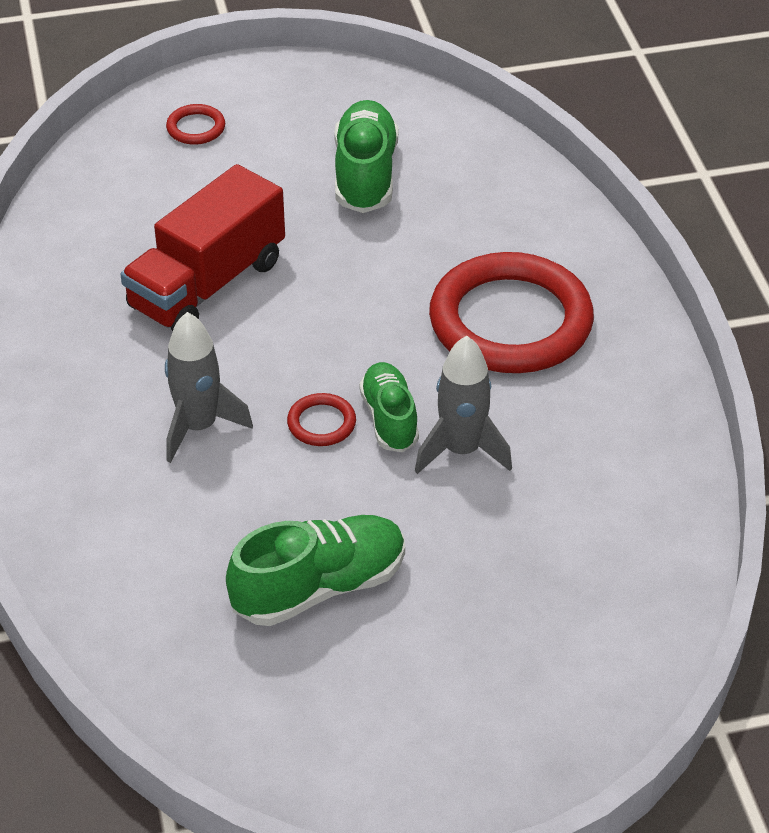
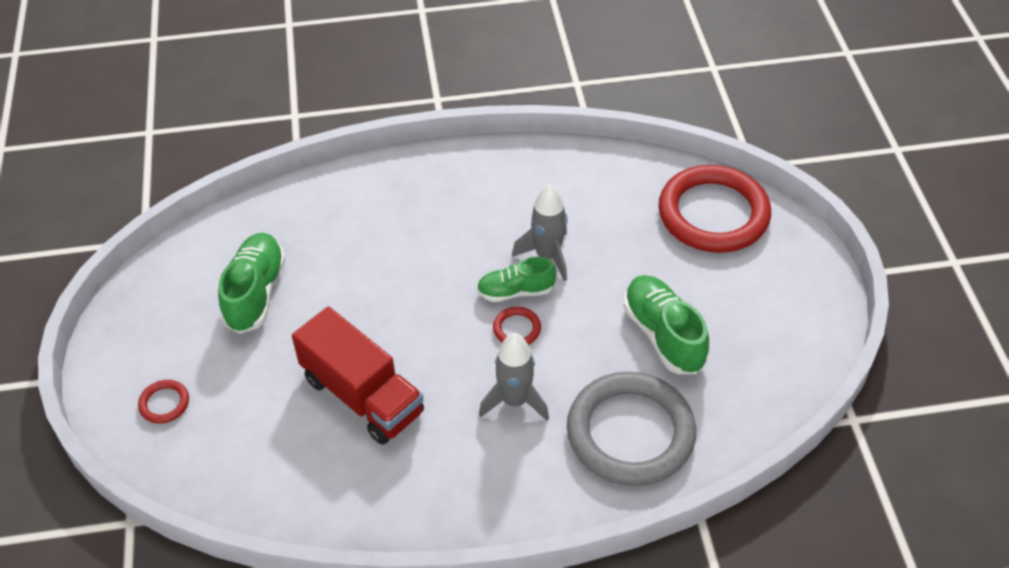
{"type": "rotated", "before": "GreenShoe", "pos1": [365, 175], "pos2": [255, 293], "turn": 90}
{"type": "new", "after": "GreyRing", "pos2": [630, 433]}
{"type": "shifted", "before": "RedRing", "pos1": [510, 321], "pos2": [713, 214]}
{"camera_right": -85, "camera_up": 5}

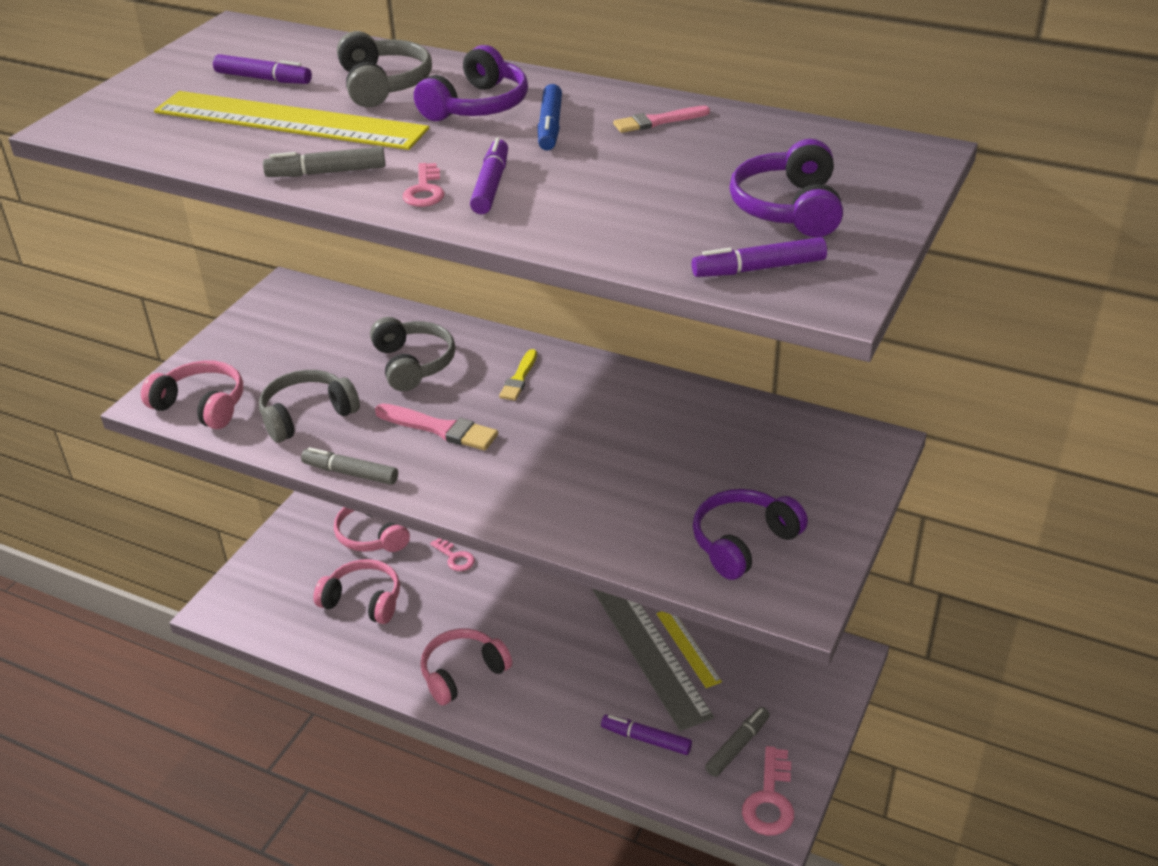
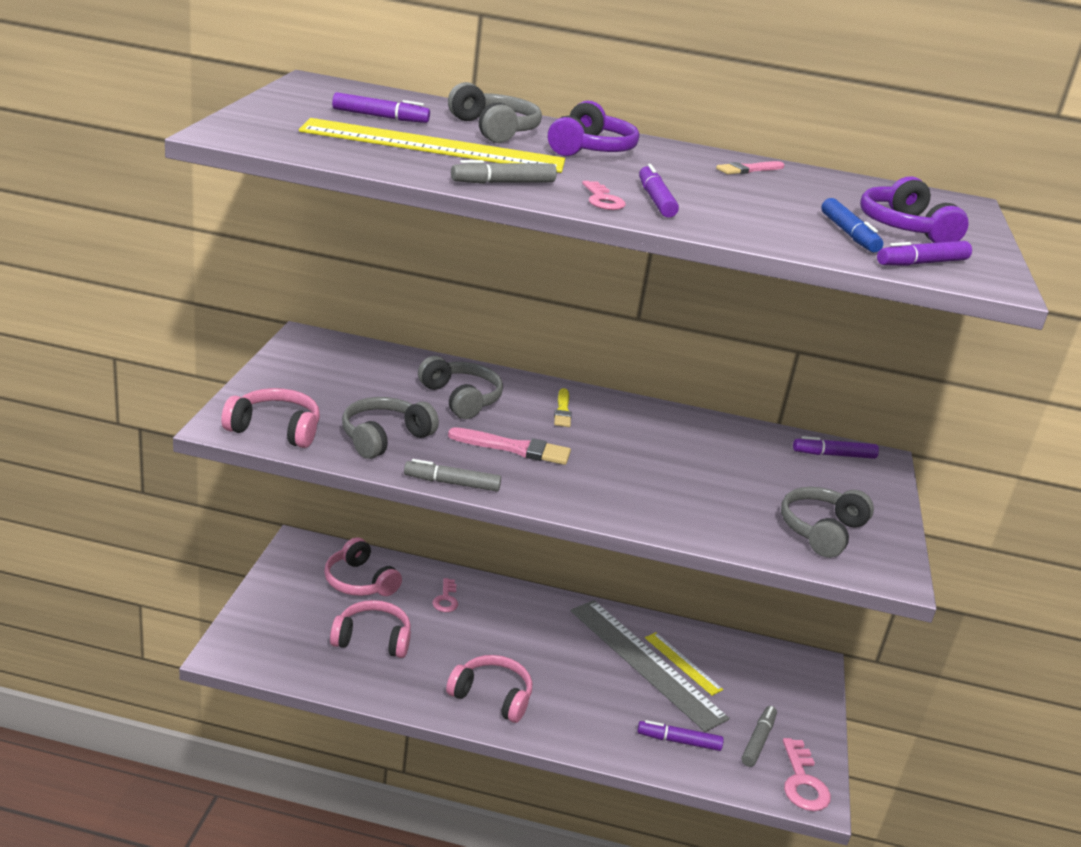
{"type": "rotated", "before": "PinkKey", "pos1": [455, 557], "pos2": [446, 599], "turn": 60}
{"type": "rotated", "before": "PinkHeadphones", "pos1": [462, 673], "pos2": [492, 696], "turn": 75}
{"type": "repainted", "before": "PurpleHeadphones", "after": "GreyHeadphones", "pos1": [743, 542], "pos2": [821, 531]}
{"type": "new", "after": "PurpleMarker", "pos2": [833, 455]}
{"type": "shifted", "before": "BlueMarker", "pos1": [550, 126], "pos2": [848, 234]}
{"camera_right": -20, "camera_up": -10}

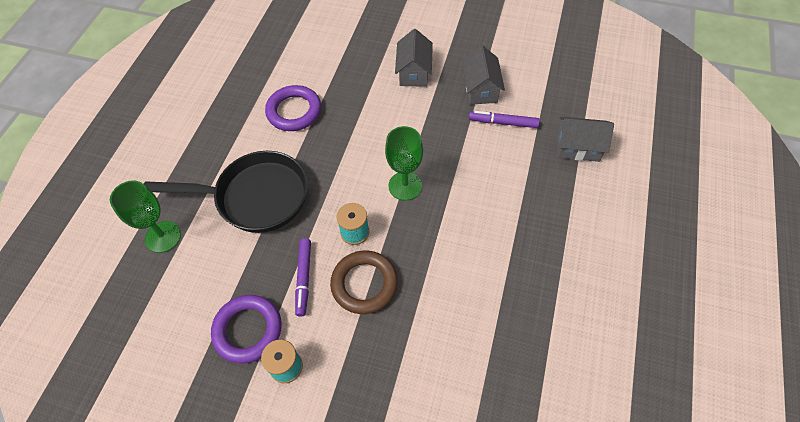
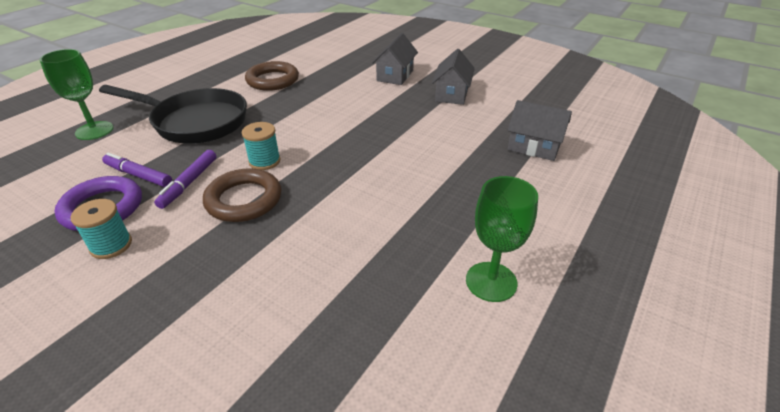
{"type": "shifted", "before": "PurpleMarker", "pos1": [503, 123], "pos2": [138, 175]}
{"type": "repainted", "before": "PurpleRing", "after": "BrownRing", "pos1": [294, 111], "pos2": [272, 80]}
{"type": "shifted", "before": "GreenGoblet", "pos1": [405, 186], "pos2": [491, 281]}
{"camera_right": 15, "camera_up": -20}

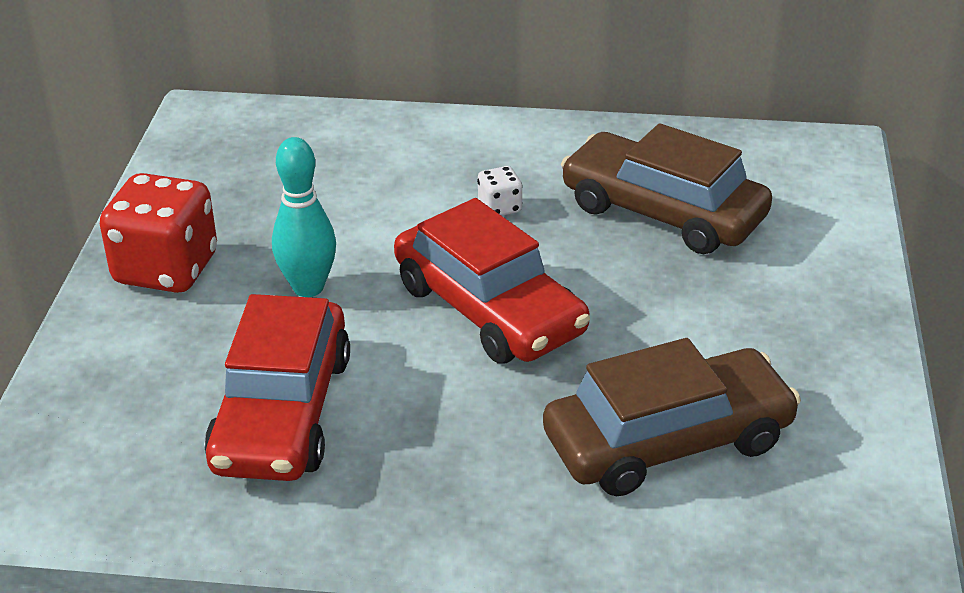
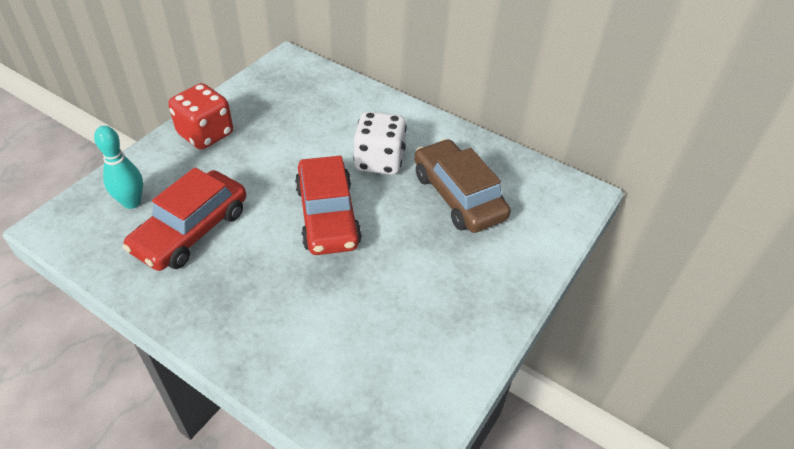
{"type": "shifted", "before": "TurquoiseBowlingPin", "pos1": [308, 287], "pos2": [132, 202]}
{"type": "scaled", "before": "WhiteDice", "pos1": [500, 207], "pos2": [379, 161], "scale": 2.21}
{"type": "gone", "before": "BrownCar", "pos1": [668, 441]}
{"camera_right": 25, "camera_up": 10}

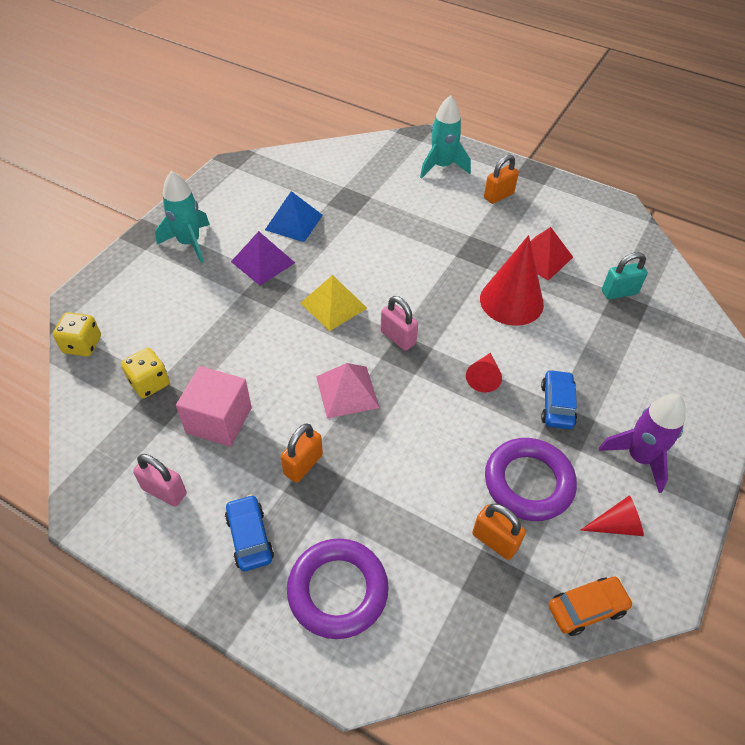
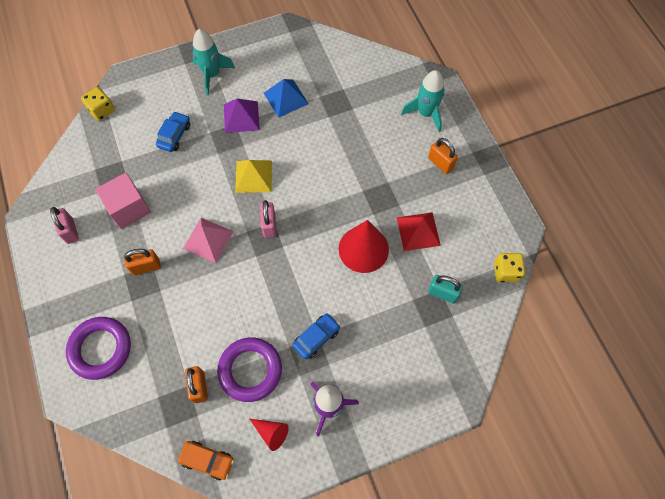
{"type": "shifted", "before": "BlueCar", "pos1": [250, 537], "pos2": [174, 135]}
{"type": "rotated", "before": "OrangePadlock", "pos1": [498, 196], "pos2": [440, 163], "turn": 45}
{"type": "shifted", "before": "YellowDice", "pos1": [149, 383], "pos2": [505, 272]}
{"type": "gone", "before": "RedCone", "pos1": [483, 377]}
{"camera_right": 40, "camera_up": 15}

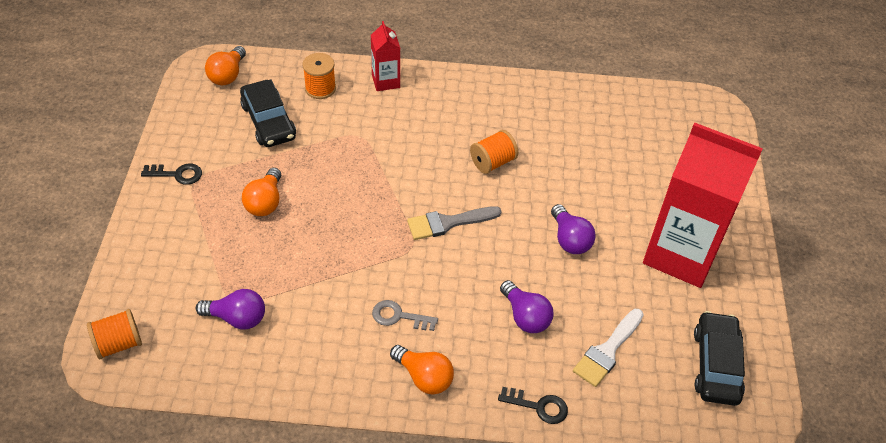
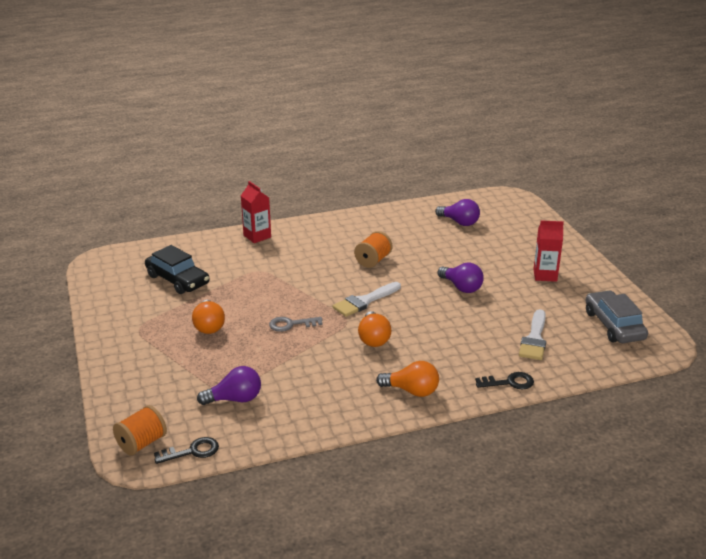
{"type": "shifted", "before": "BlackKey", "pos1": [177, 174], "pos2": [192, 451]}
{"type": "shifted", "before": "GreyKey", "pos1": [399, 316], "pos2": [291, 324]}
{"type": "repainted", "before": "GreyBrush", "after": "WhiteBrush", "pos1": [448, 223], "pos2": [364, 301]}
{"type": "shifted", "before": "OrangeLightBulb", "pos1": [227, 75], "pos2": [373, 339]}
{"type": "shifted", "before": "PurpleLightBulb", "pos1": [525, 316], "pos2": [459, 222]}
{"type": "scaled", "before": "RedCarton", "pos1": [681, 254], "pos2": [545, 275], "scale": 0.45}
{"type": "repainted", "before": "BlackCar", "after": "GreyCar", "pos1": [716, 365], "pos2": [614, 325]}
{"type": "gone", "before": "OrangeSpool", "pos1": [320, 88]}
{"camera_right": -20, "camera_up": -20}

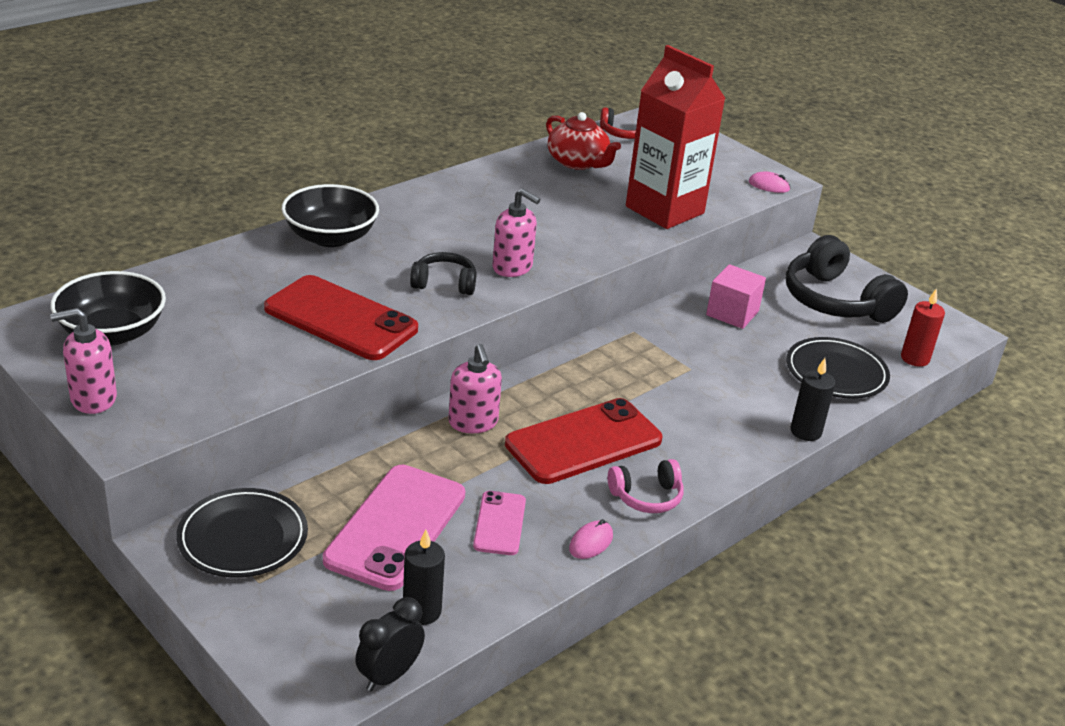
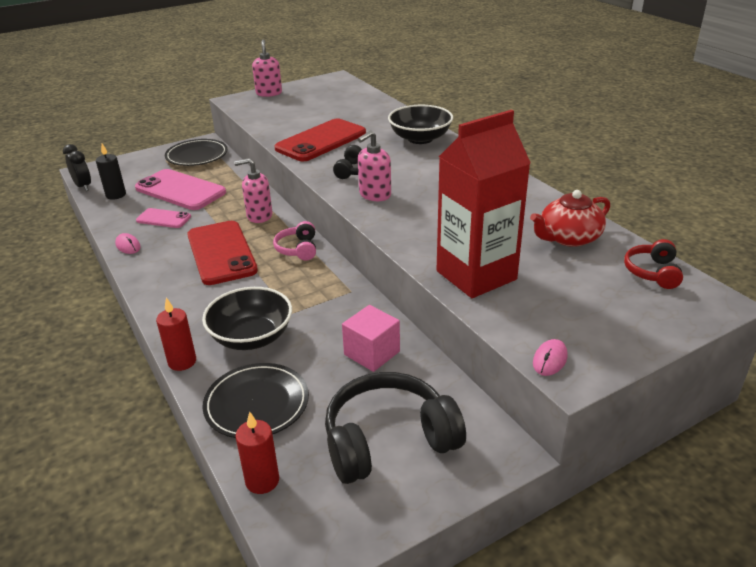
{"type": "repainted", "before": "BlackCandle", "after": "RedCandle", "pos1": [806, 431], "pos2": [182, 362]}
{"type": "shifted", "before": "BlackBowl", "pos1": [112, 333], "pos2": [251, 337]}
{"type": "shifted", "before": "PinkHeadphones", "pos1": [646, 497], "pos2": [298, 249]}
{"camera_right": 105, "camera_up": 0}

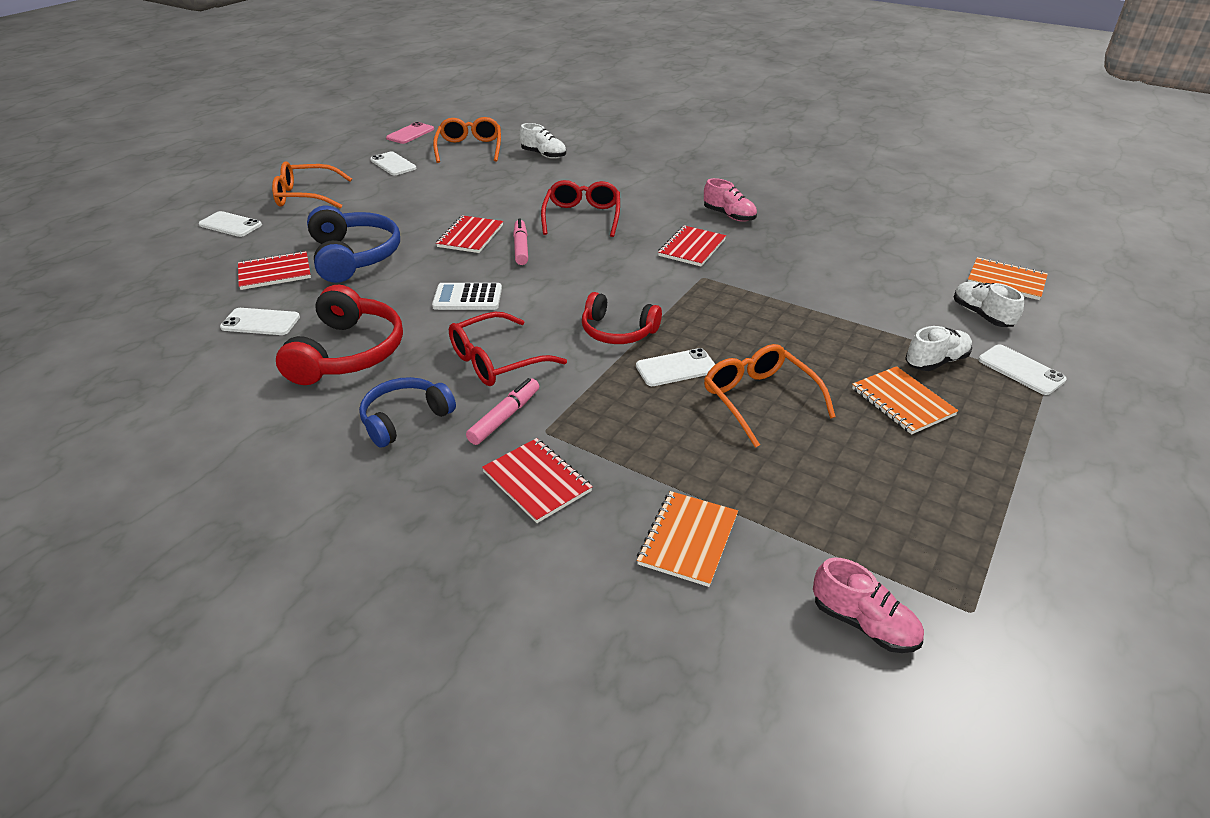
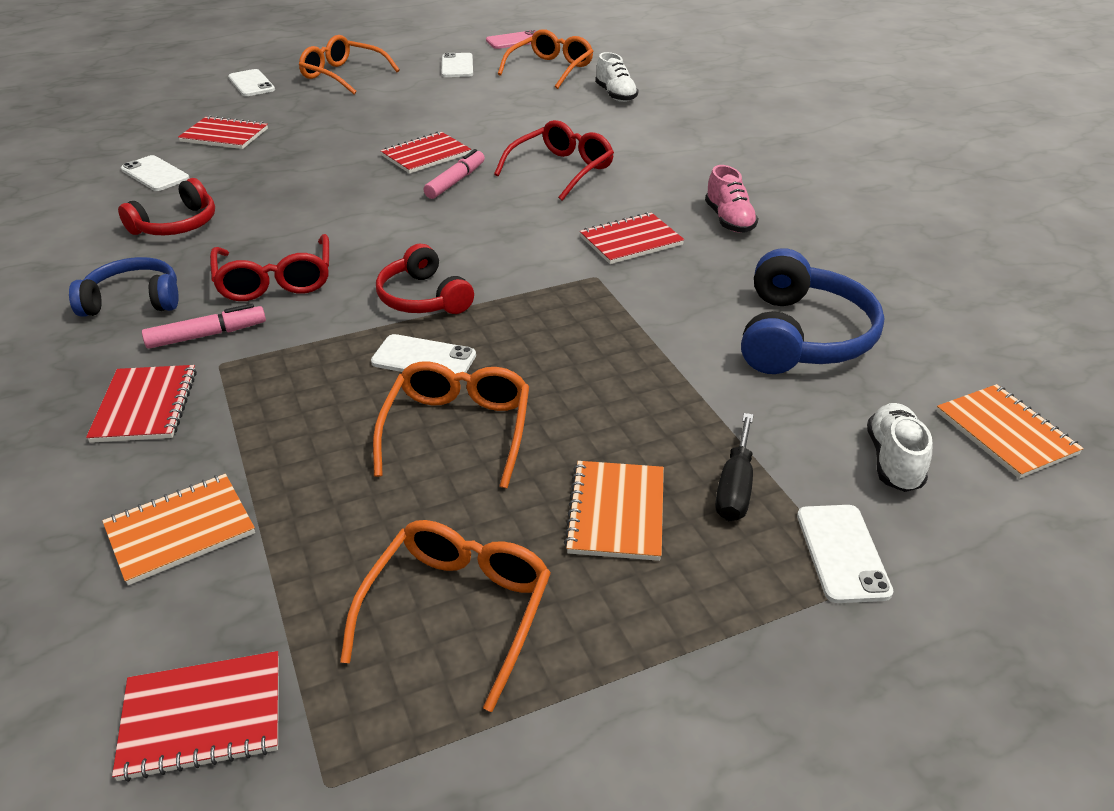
{"type": "swapped", "before": "PinkShoe", "after": "RedNotebook", "pos1": [863, 623], "pos2": [202, 717]}
{"type": "scaled", "before": "RedHeadphones", "pos1": [347, 353], "pos2": [176, 225], "scale": 0.65}
{"type": "rotated", "before": "RedGlasses", "pos1": [496, 361], "pos2": [275, 281], "turn": -105}
{"type": "new", "after": "OrangeGlasses", "pos2": [458, 610]}
{"type": "swapped", "before": "WhiteShoe", "after": "BlackScrewdriver", "pos1": [936, 361], "pos2": [735, 487]}
{"type": "shifted", "before": "BlueHeadphones", "pos1": [354, 256], "pos2": [801, 336]}
{"type": "gone", "before": "WhiteCalculator", "pos1": [467, 298]}
{"camera_right": 35, "camera_up": 0}

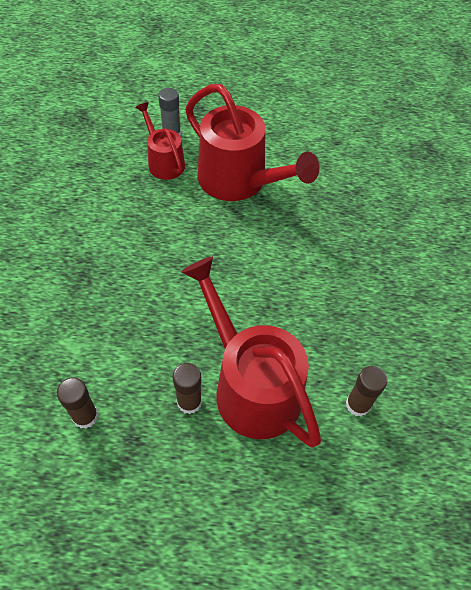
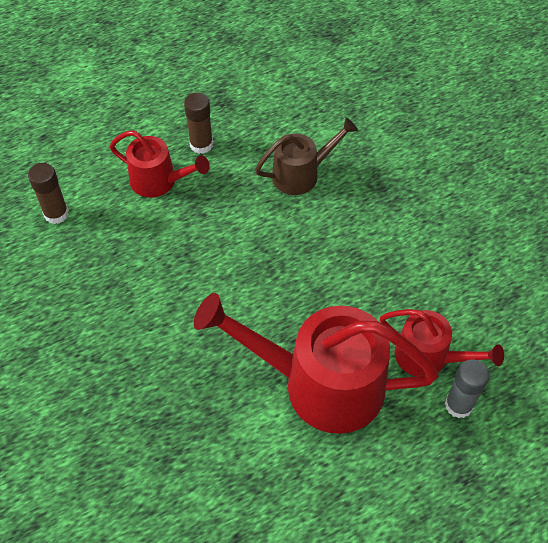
{"type": "scaled", "before": "RedWateringCan", "pos1": [250, 385], "pos2": [159, 181], "scale": 0.55}
{"type": "new", "after": "BrownWateringCan", "pos2": [302, 174]}
{"type": "gone", "before": "BrownGlueStick", "pos1": [85, 416]}
{"camera_right": 150, "camera_up": 0}

